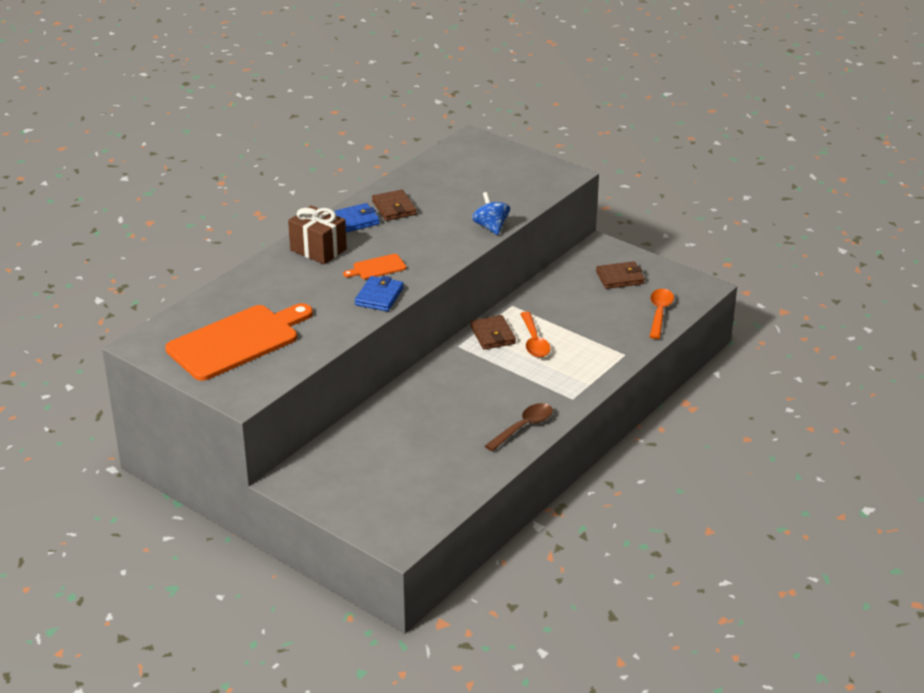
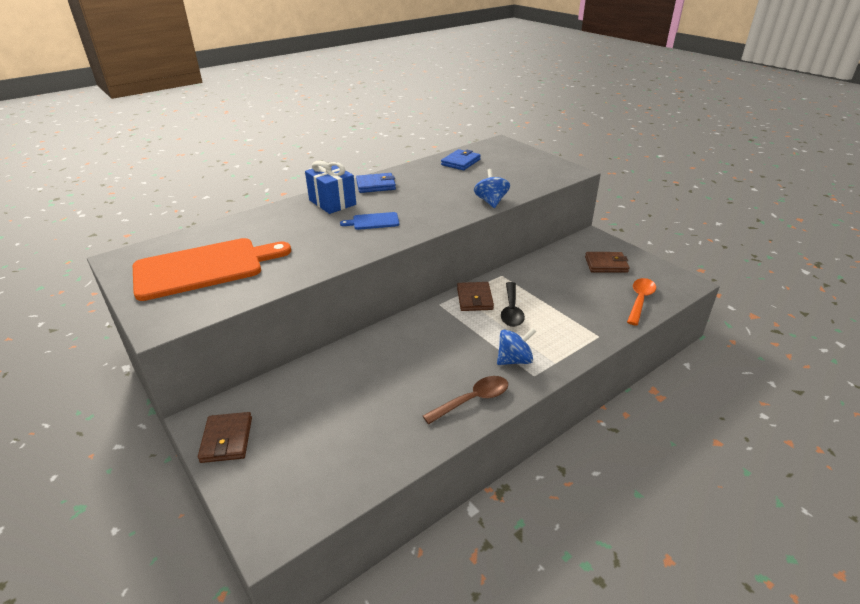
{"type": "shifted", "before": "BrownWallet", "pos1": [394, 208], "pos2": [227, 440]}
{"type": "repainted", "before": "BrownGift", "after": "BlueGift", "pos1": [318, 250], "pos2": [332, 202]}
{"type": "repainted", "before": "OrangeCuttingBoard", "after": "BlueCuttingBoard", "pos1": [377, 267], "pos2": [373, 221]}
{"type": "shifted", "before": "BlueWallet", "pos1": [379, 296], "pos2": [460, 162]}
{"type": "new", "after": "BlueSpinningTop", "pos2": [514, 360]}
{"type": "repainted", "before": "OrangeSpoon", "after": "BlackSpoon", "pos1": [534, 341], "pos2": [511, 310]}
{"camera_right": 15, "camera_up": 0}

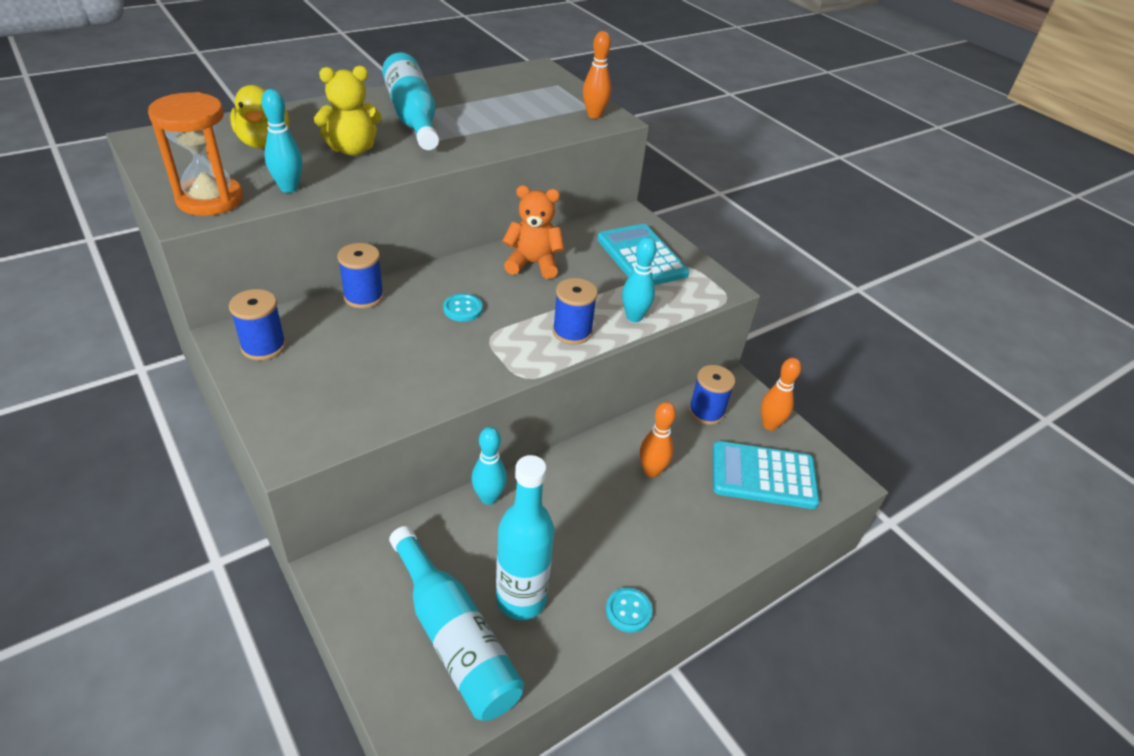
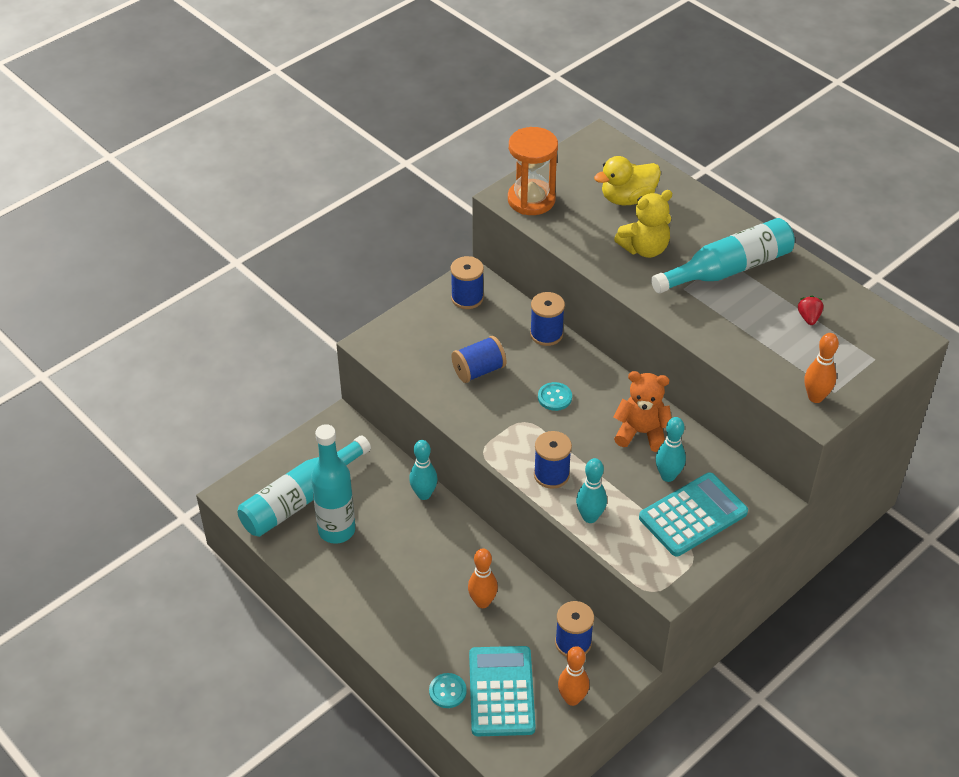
{"type": "shifted", "before": "TurquoiseButton", "pos1": [628, 611], "pos2": [447, 691]}
{"type": "new", "after": "BlueSpool", "pos2": [479, 370]}
{"type": "rotated", "before": "YellowTeddyBear", "pos1": [352, 149], "pos2": [644, 249], "turn": -90}
{"type": "rotated", "before": "OrangeTeddyBear", "pos1": [533, 264], "pos2": [641, 433], "turn": -75}
{"type": "shifted", "before": "TurquoiseBowlingPin", "pos1": [289, 188], "pos2": [668, 476]}
{"type": "new", "after": "RedStrawberry", "pos2": [808, 317]}
{"camera_right": 85, "camera_up": 5}

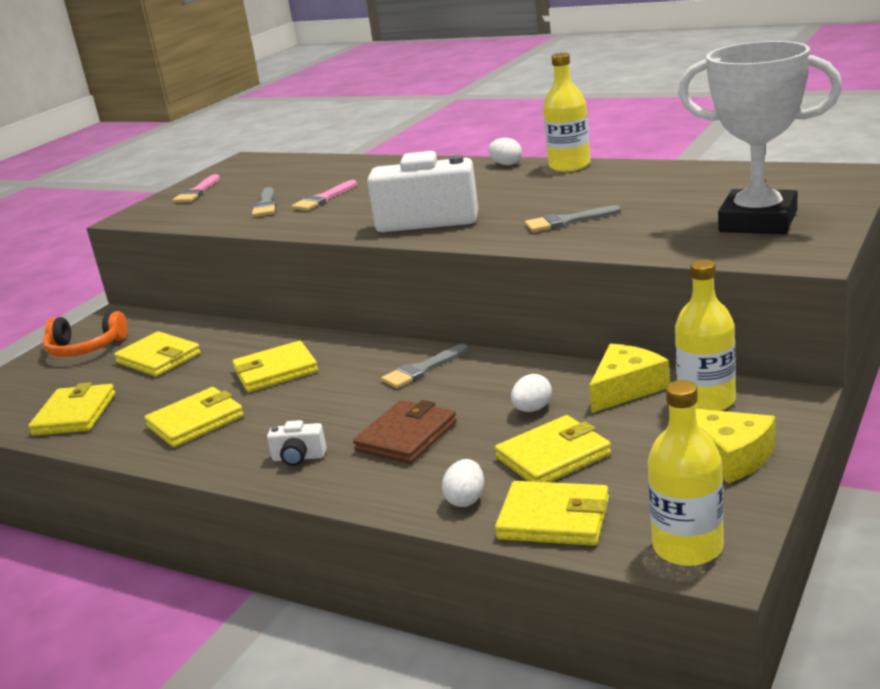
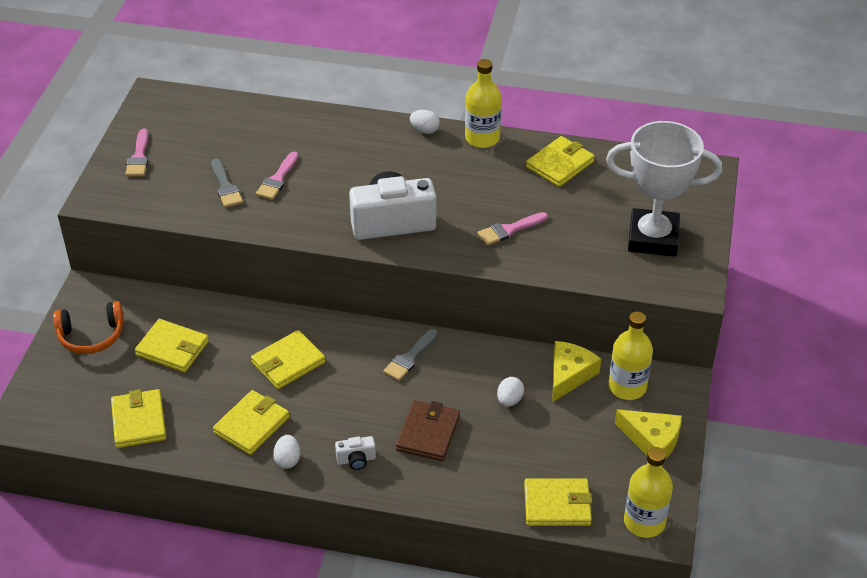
{"type": "shifted", "before": "WhiteEgg", "pos1": [466, 499], "pos2": [287, 460]}
{"type": "repainted", "before": "GreyBrush", "after": "PinkBrush", "pos1": [567, 221], "pos2": [509, 230]}
{"type": "shifted", "before": "YellowWallet", "pos1": [553, 456], "pos2": [560, 164]}
{"camera_right": -20, "camera_up": 20}

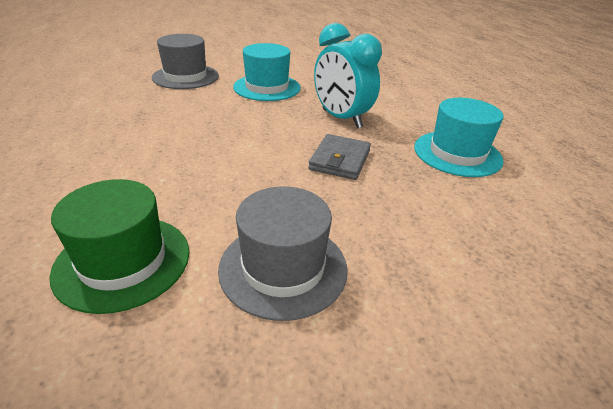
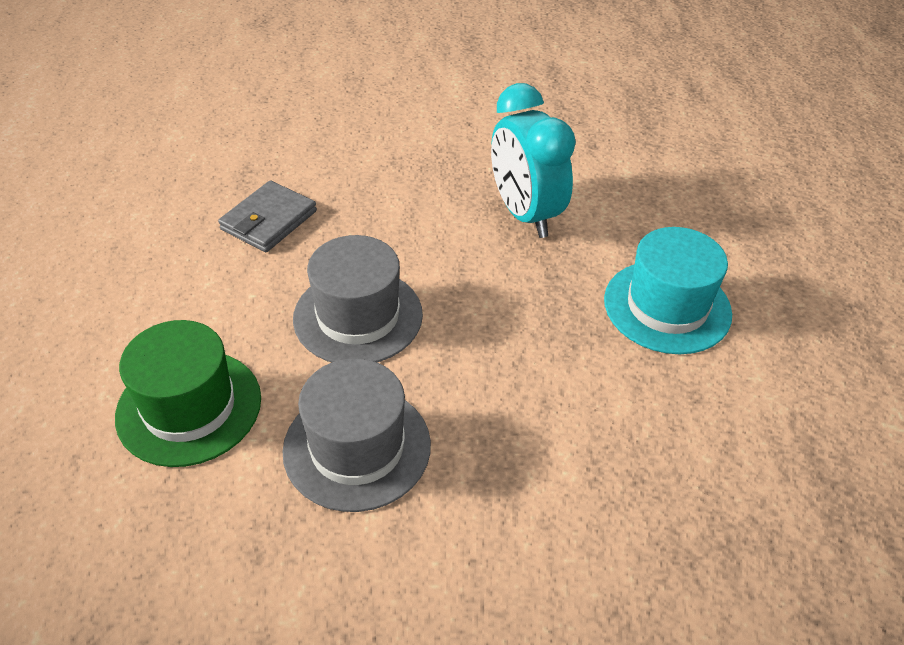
{"type": "shifted", "before": "GreyWallet", "pos1": [340, 160], "pos2": [269, 220]}
{"type": "shifted", "before": "GreyHat", "pos1": [185, 77], "pos2": [358, 316]}
{"type": "gone", "before": "TurquoiseHat", "pos1": [267, 87]}
{"camera_right": 15, "camera_up": 10}

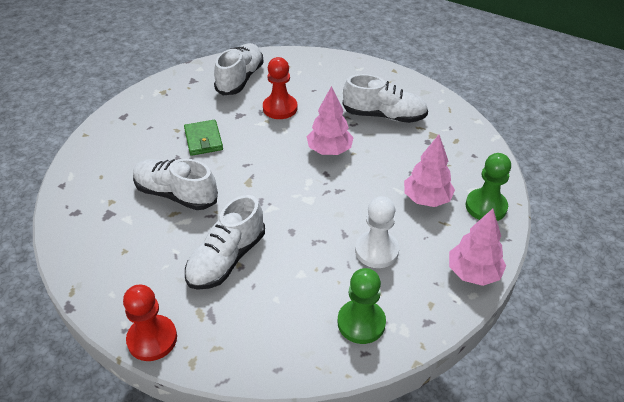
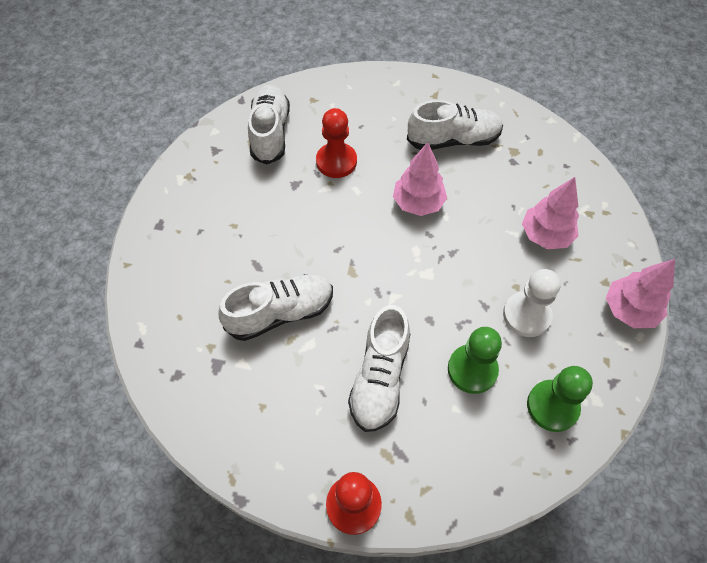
{"type": "rotated", "before": "WhiteShoe", "pos1": [176, 194], "pos2": [280, 313], "turn": 150}
{"type": "shifted", "before": "GreenPawn", "pos1": [486, 206], "pos2": [472, 370]}
{"type": "gone", "before": "GreenWallet", "pos1": [203, 140]}
{"camera_right": -20, "camera_up": 15}

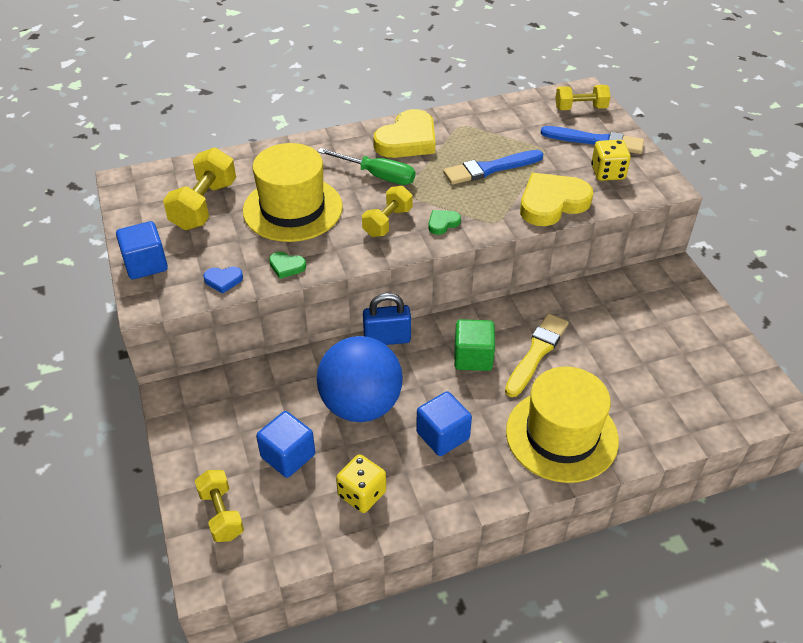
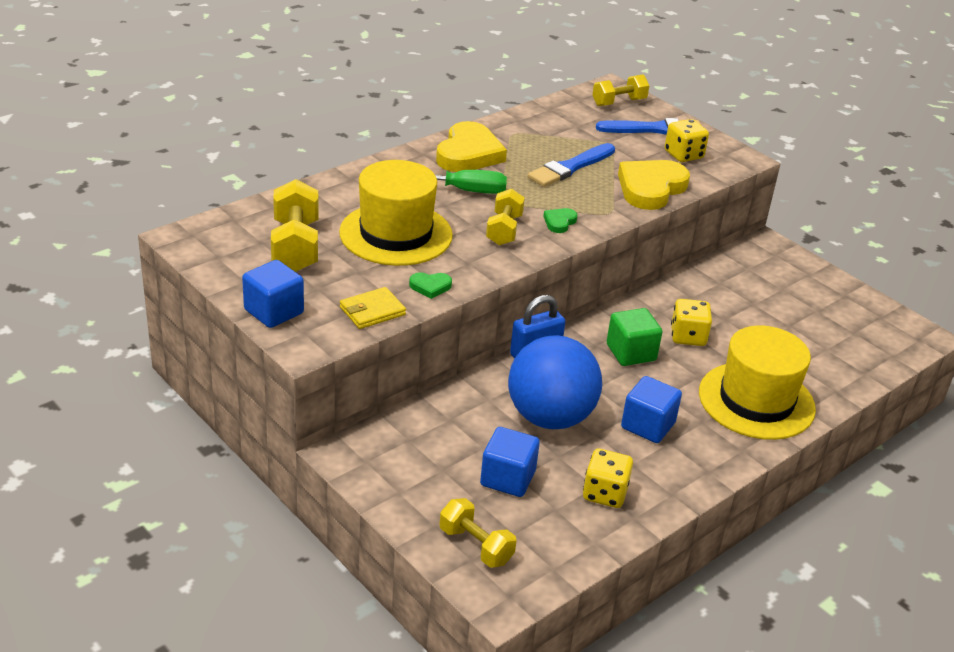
{"type": "swapped", "before": "BlueHeart", "after": "YellowWallet", "pos1": [223, 280], "pos2": [372, 311]}
{"type": "swapped", "before": "YellowBrush", "after": "YellowDice", "pos1": [536, 353], "pos2": [688, 336]}
{"camera_right": -25, "camera_up": -10}

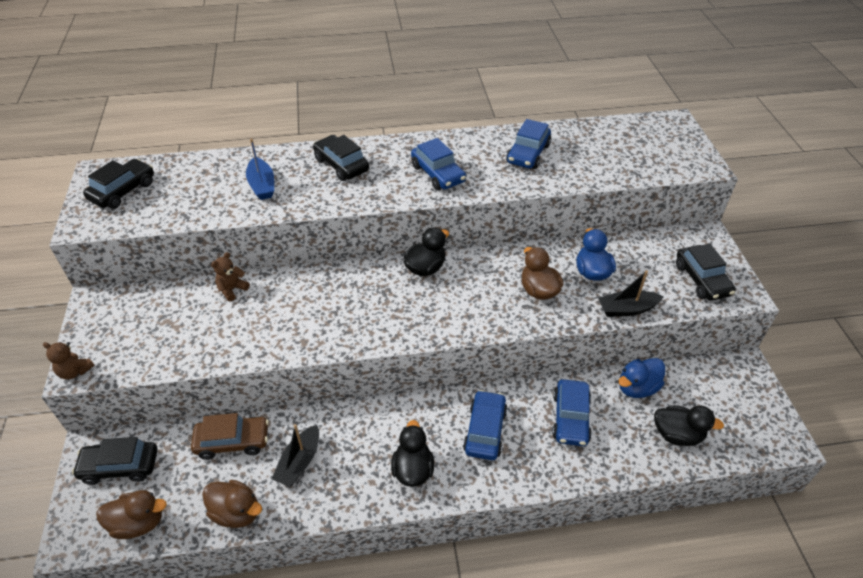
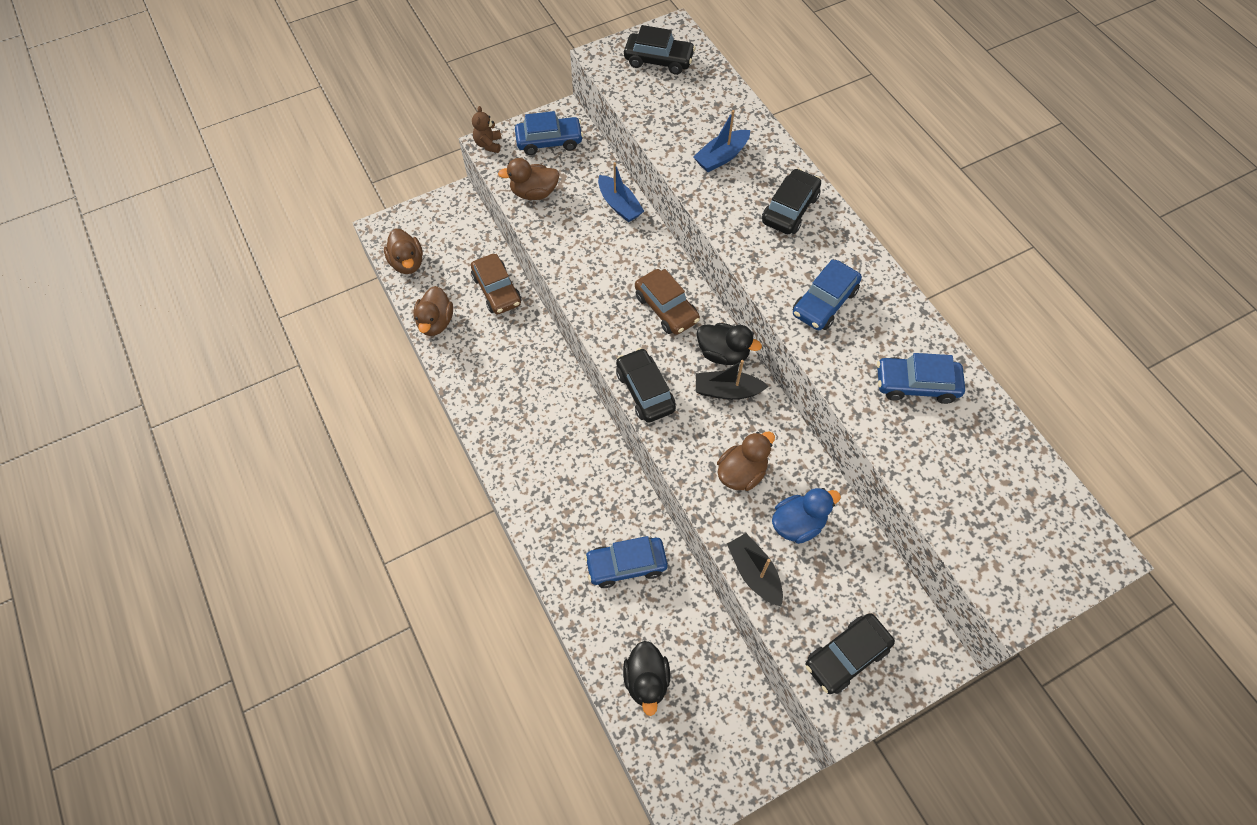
{"type": "new", "after": "BrownDuck", "pos2": [534, 193]}
{"type": "shifted", "before": "BlueCar", "pos1": [485, 430], "pos2": [549, 141]}
{"type": "swapped", "before": "BrownTeddyBear", "after": "BlueBoat", "pos1": [232, 289], "pos2": [619, 205]}
{"type": "shifted", "before": "BlackCar", "pos1": [120, 467], "pos2": [645, 391]}
{"type": "new", "after": "BrownCar", "pos2": [666, 308]}
{"type": "shifted", "before": "BlackBoat", "pos1": [299, 462], "pos2": [727, 391]}
{"type": "gone", "before": "BlackDuck", "pos1": [413, 469]}
{"type": "gone", "before": "BlueDuck", "pos1": [637, 388]}
{"camera_right": 70, "camera_up": 15}

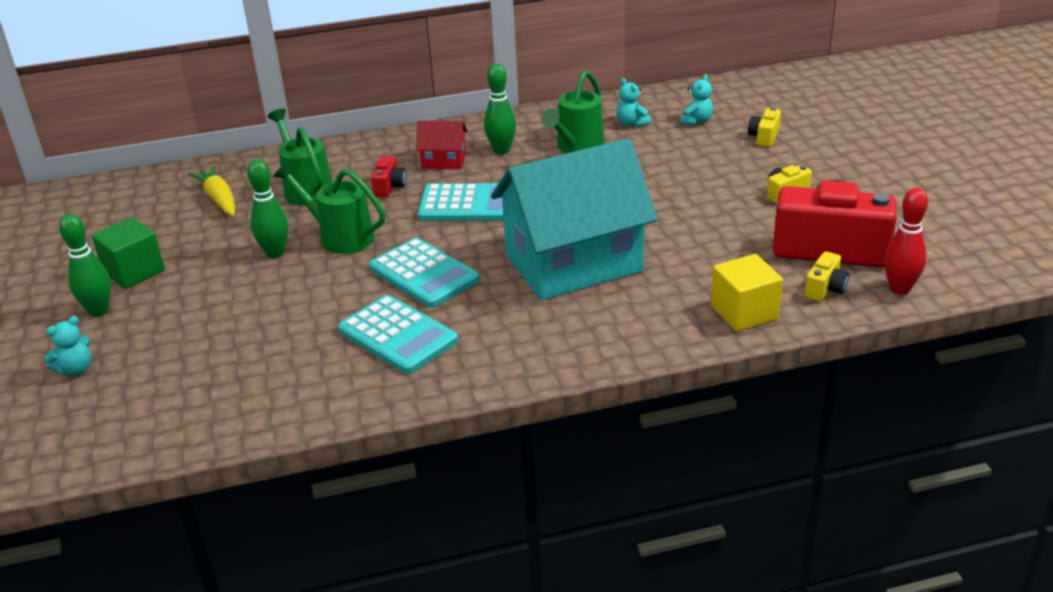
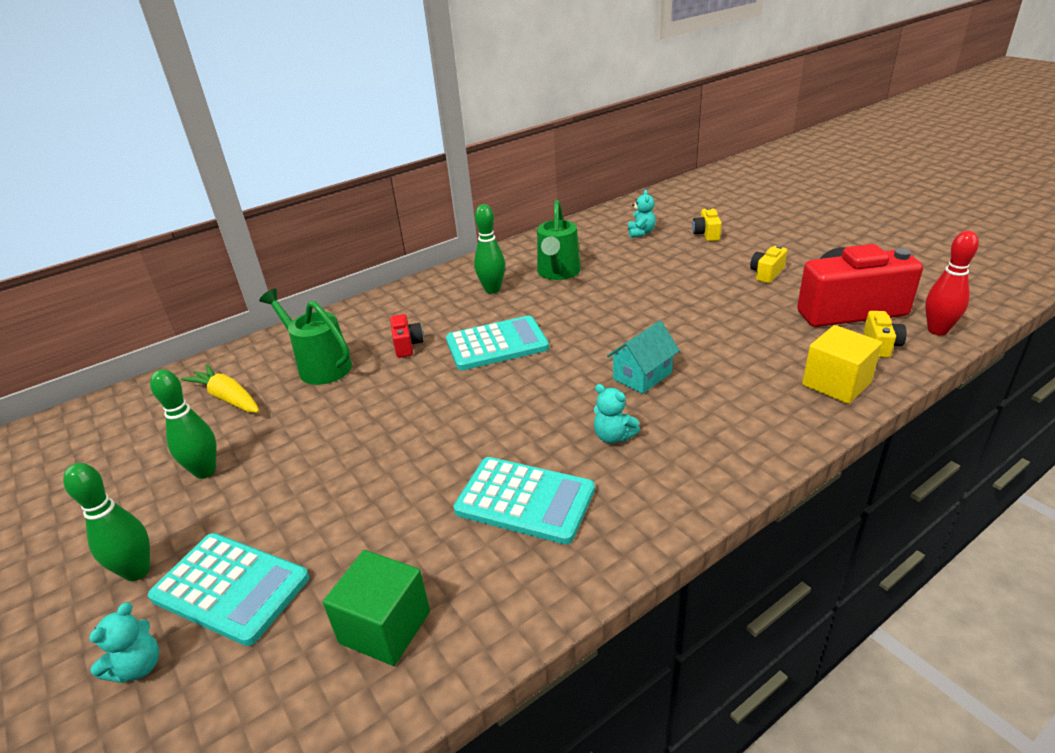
{"type": "shifted", "before": "TurquoiseCalculator", "pos1": [424, 274], "pos2": [230, 588]}
{"type": "shifted", "before": "GreenBowlingPin", "pos1": [275, 253], "pos2": [205, 471]}
{"type": "shifted", "before": "GreenCube", "pos1": [134, 271], "pos2": [385, 627]}
{"type": "shifted", "before": "TurquoiseTeddyBear", "pos1": [631, 123], "pos2": [613, 436]}
{"type": "scaled", "before": "TurquoiseHouse", "pos1": [573, 263], "pos2": [642, 376], "scale": 0.42}
{"type": "gone", "before": "GreenWateringCan", "pos1": [339, 237]}
{"type": "gone", "before": "RedHouse", "pos1": [444, 161]}
{"camera_right": -20, "camera_up": 0}

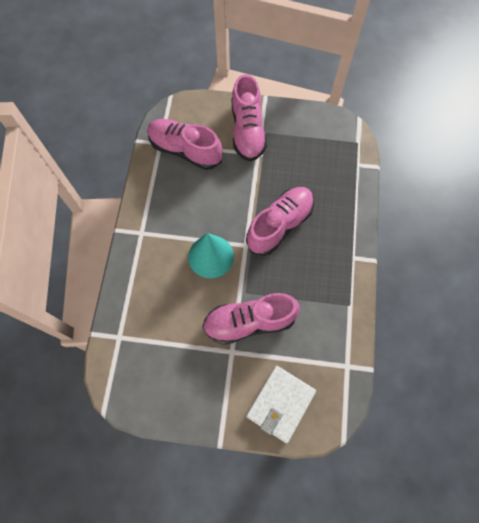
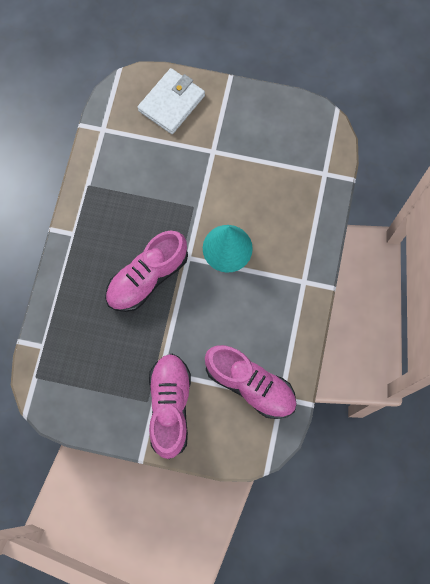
{"type": "gone", "before": "PinkShoe", "pos1": [249, 322]}
{"camera_right": -175, "camera_up": 5}

